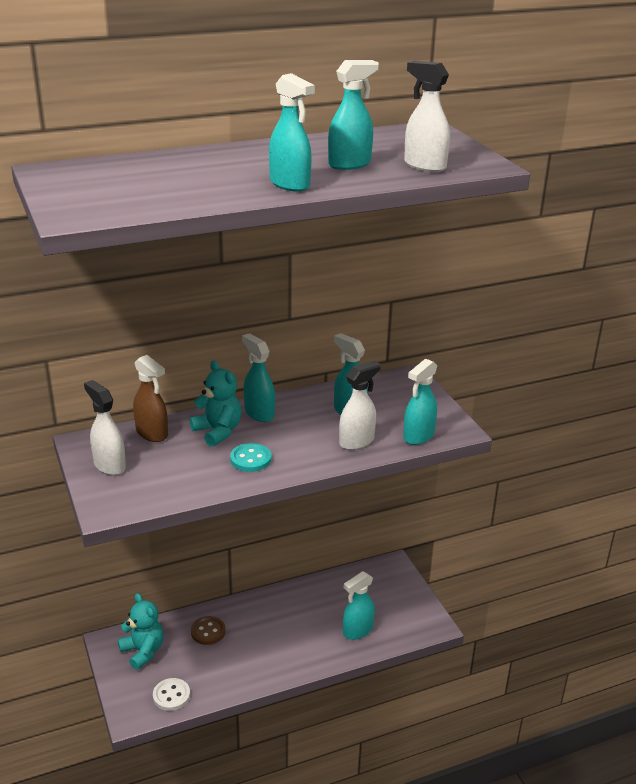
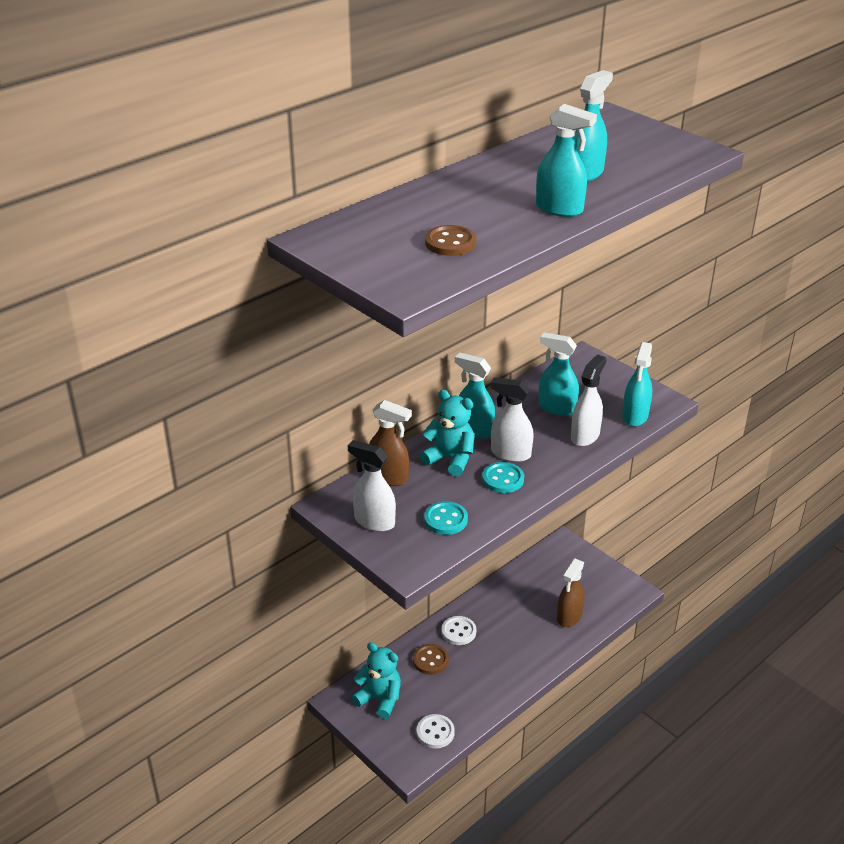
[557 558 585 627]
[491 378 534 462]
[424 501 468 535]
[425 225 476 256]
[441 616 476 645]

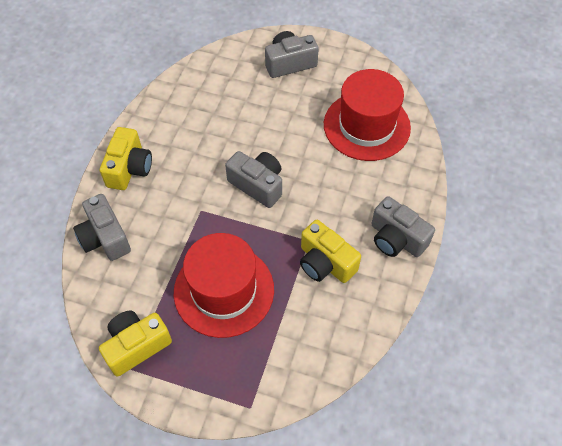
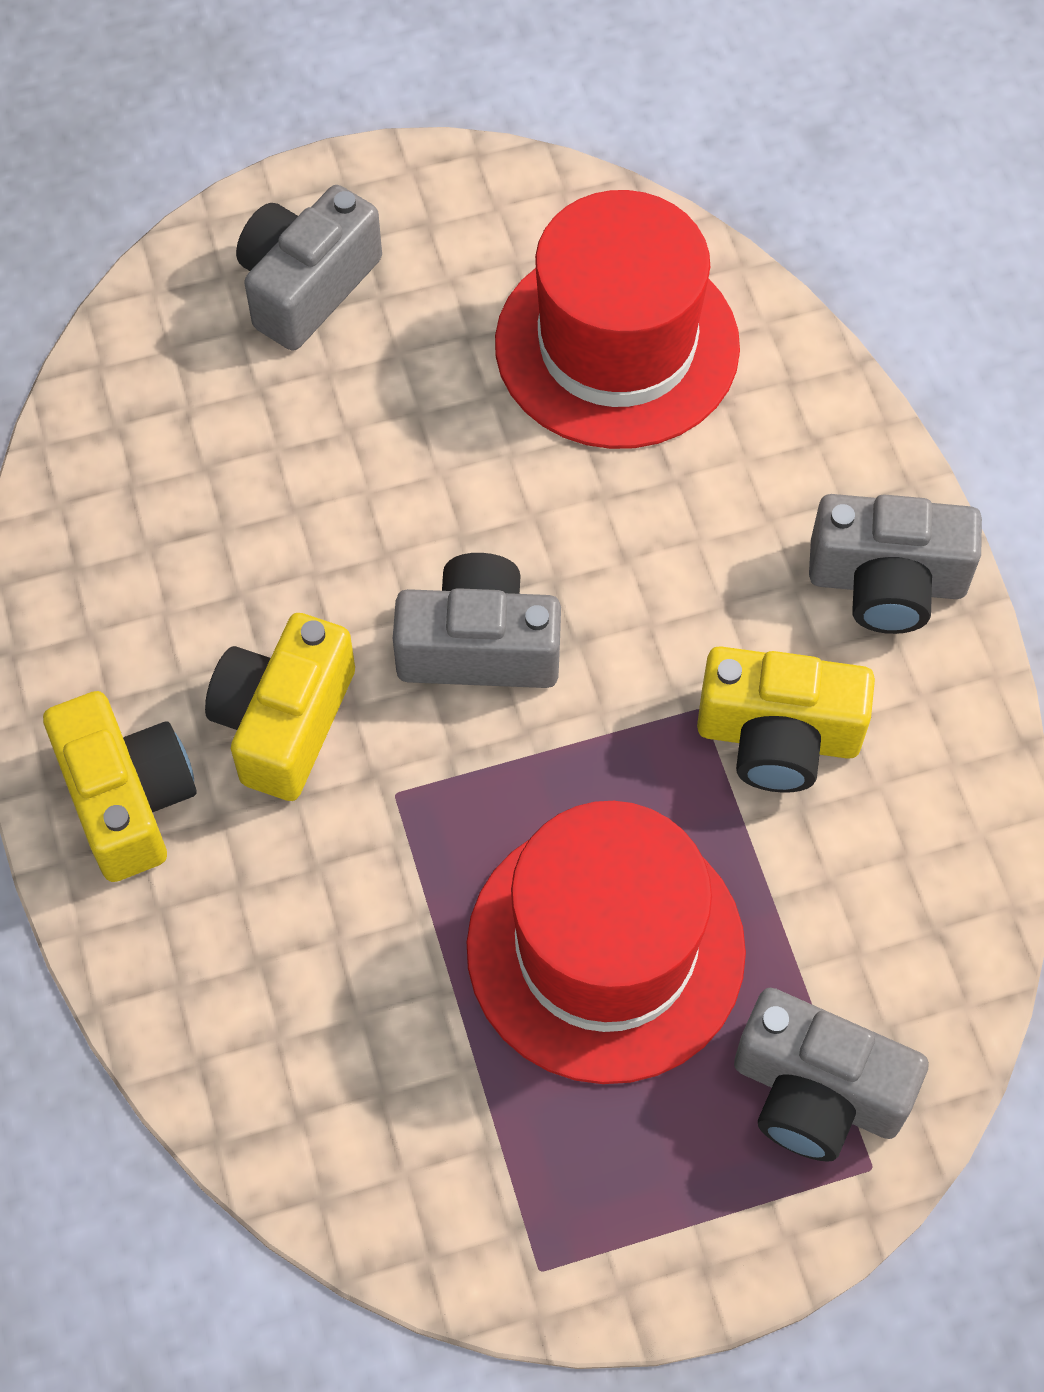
[734 988 929 1162]
[205 613 355 801]

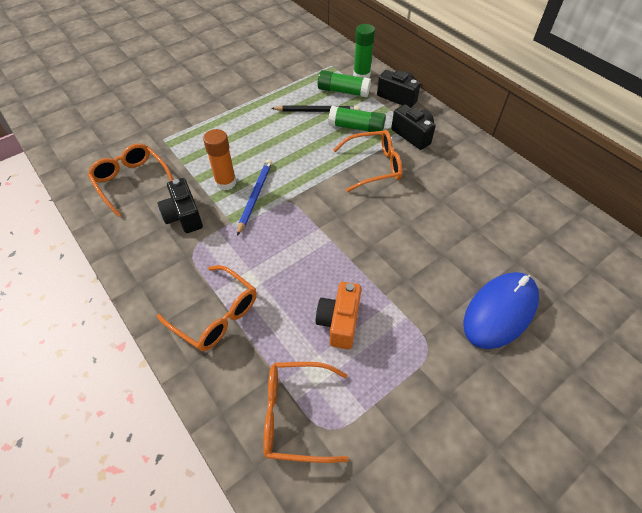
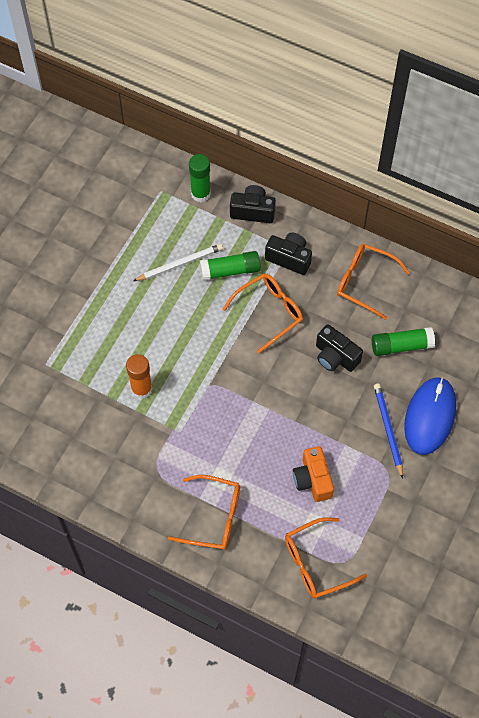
[337 244 410 320]
[316 324 363 372]
[374 383 403 479]
[133 244 223 281]
[372 327 435 356]

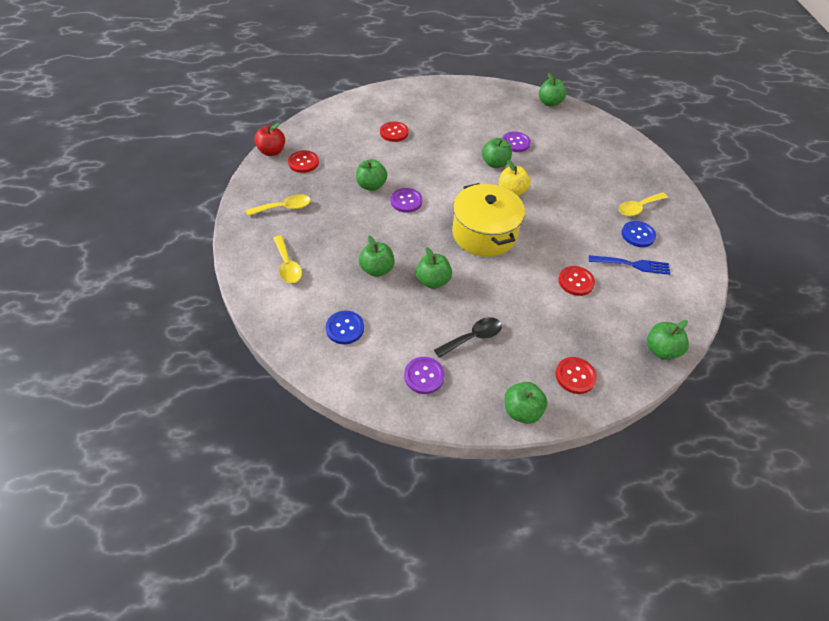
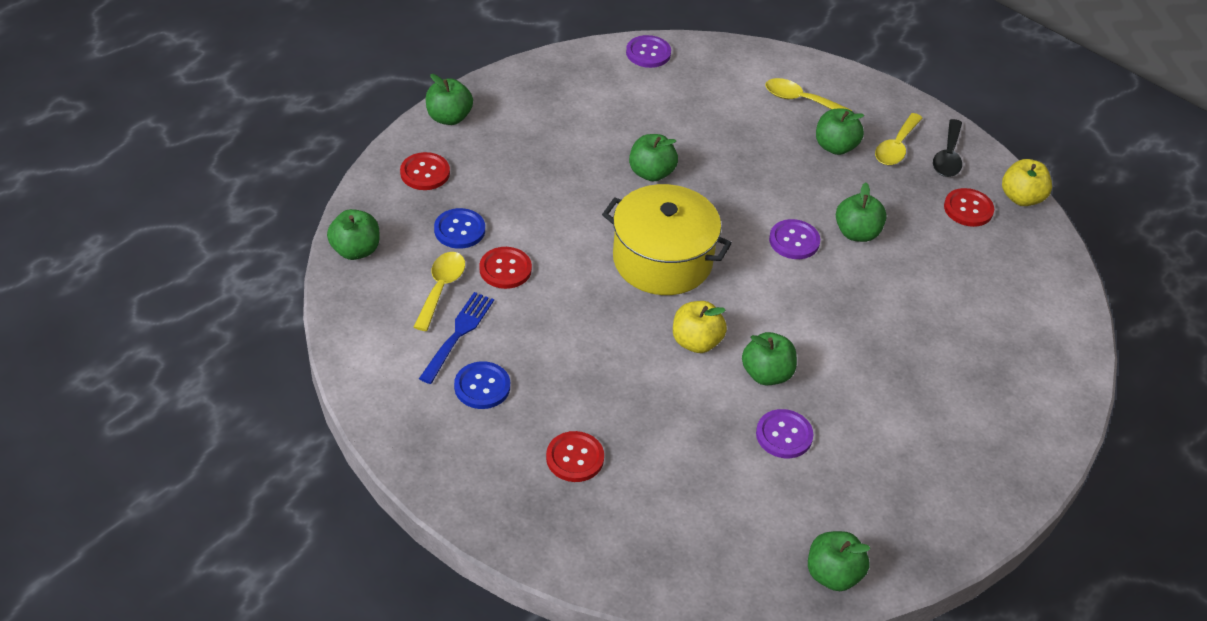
[1002 159 1052 206]
[434 208 485 249]
[816 108 864 155]
[546 431 604 482]
[626 35 671 68]
[933 119 962 177]
[419 292 494 384]
[414 252 465 331]

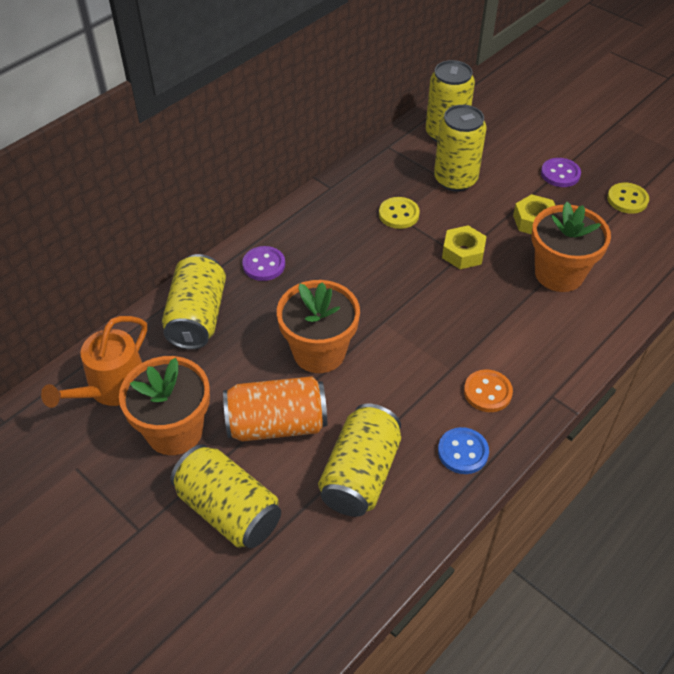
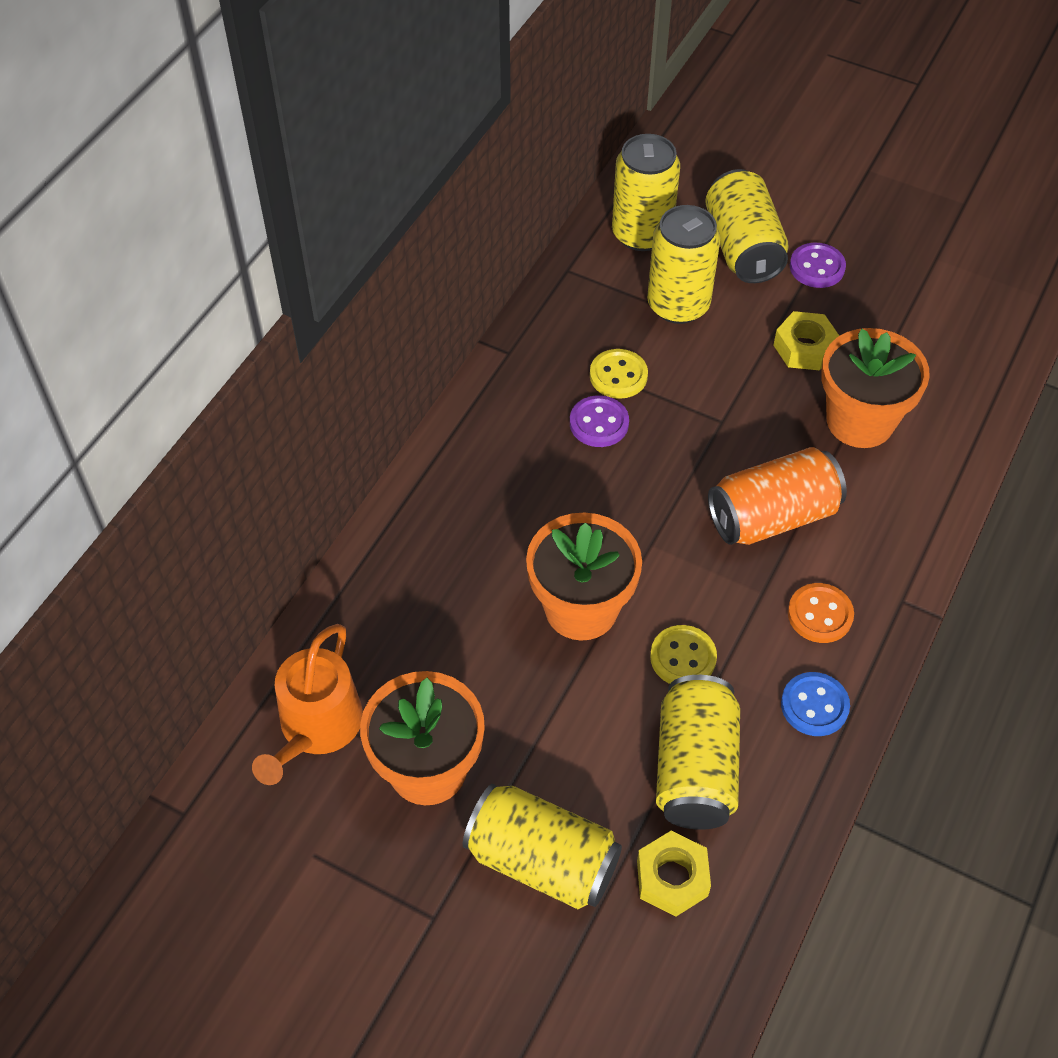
[705 169 789 283]
[708 447 847 545]
[570 395 629 447]
[637 831 711 917]
[650 625 717 684]

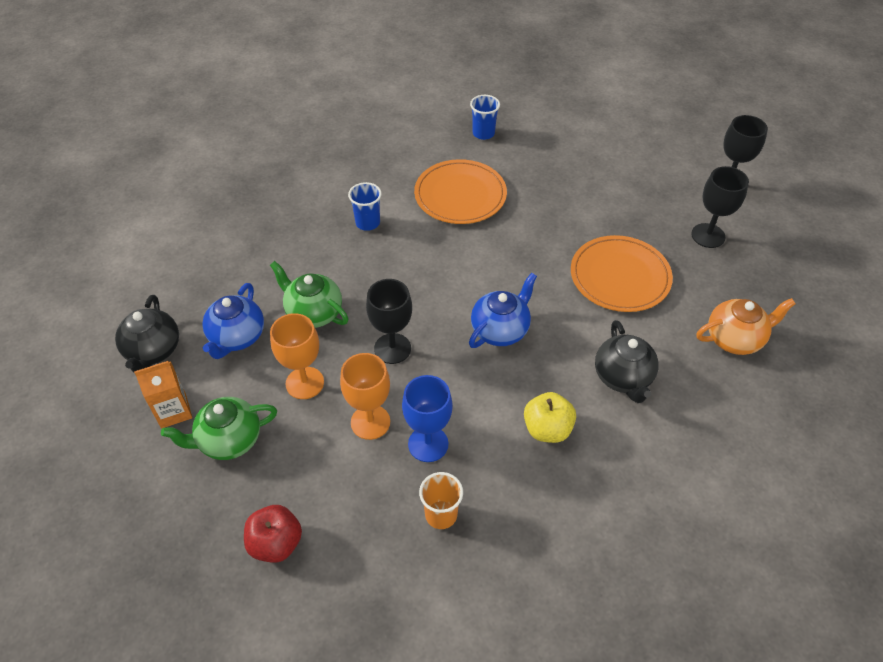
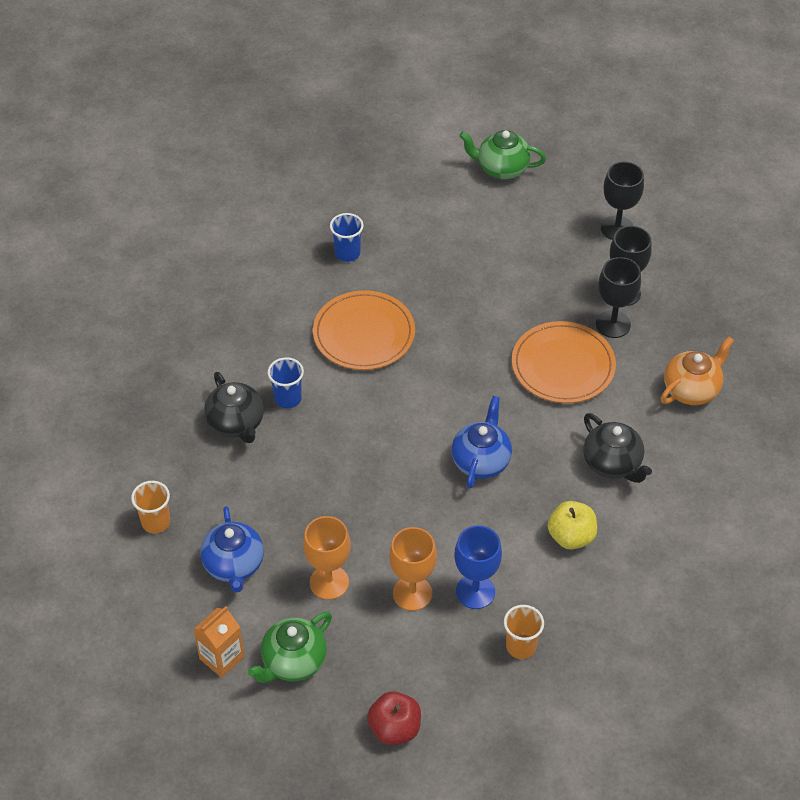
[204 372 264 443]
[459 130 546 179]
[596 257 641 338]
[131 481 170 533]

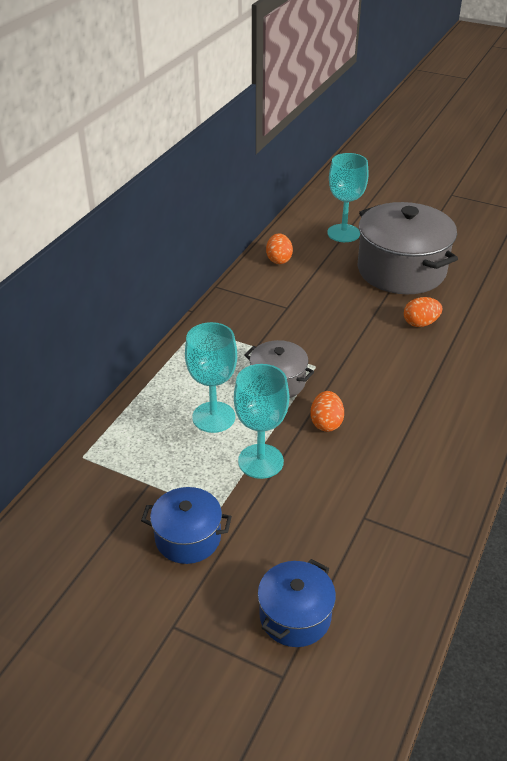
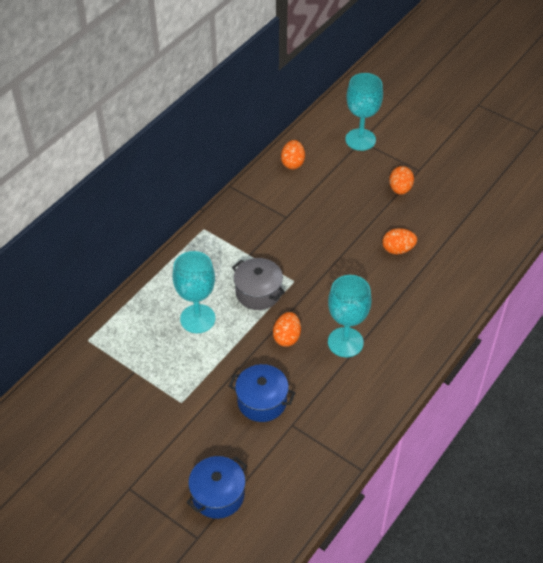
[229 364 296 422]
[328 275 371 357]
[389 166 414 195]

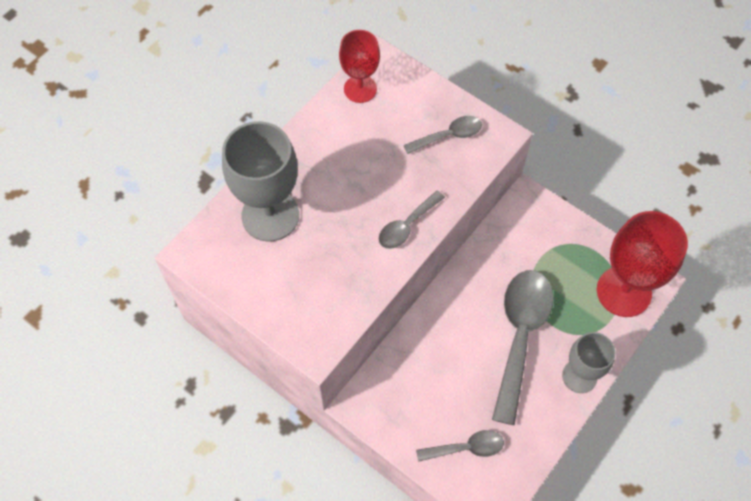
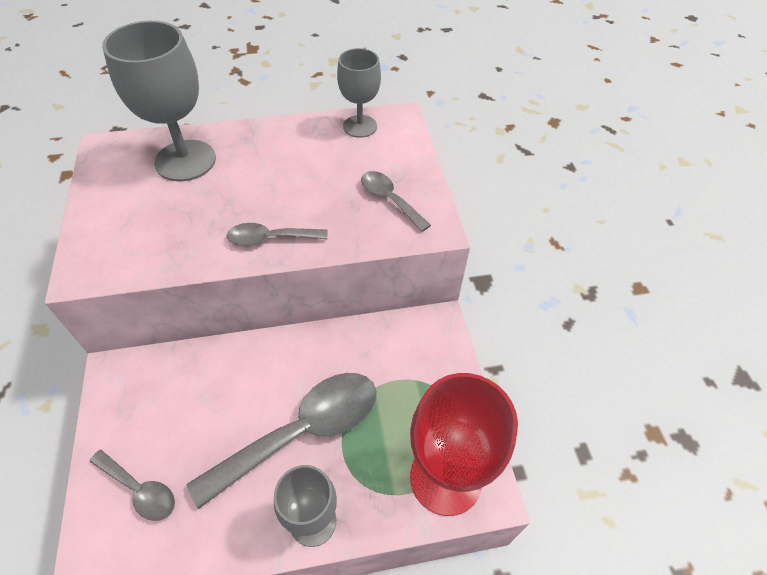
[337 48 381 138]
[361 171 431 232]

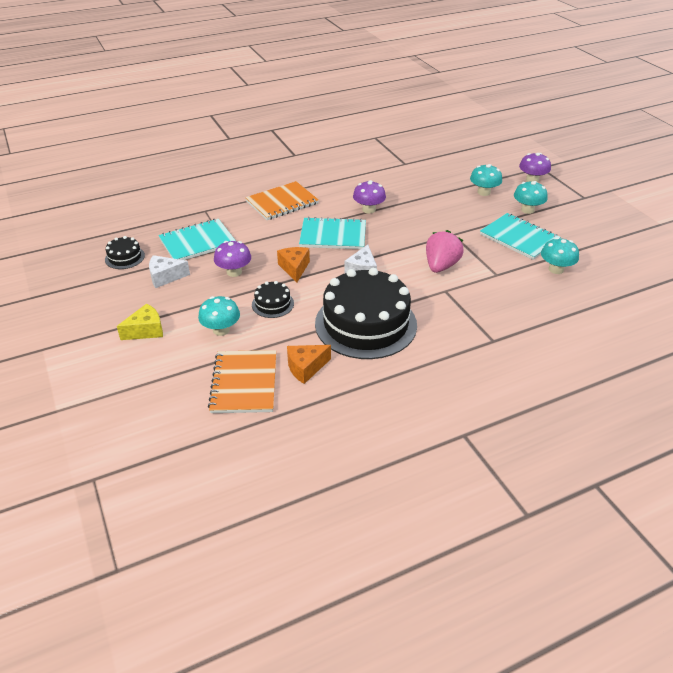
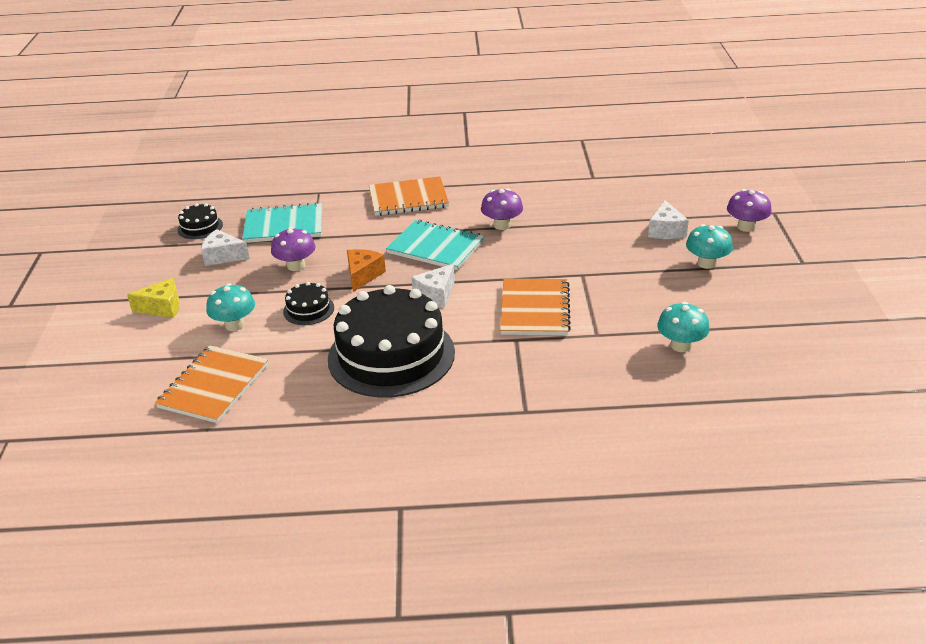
[287 345 331 384] (first image)
[500 279 571 335]
[648 200 689 239]
[480 213 561 260] (first image)

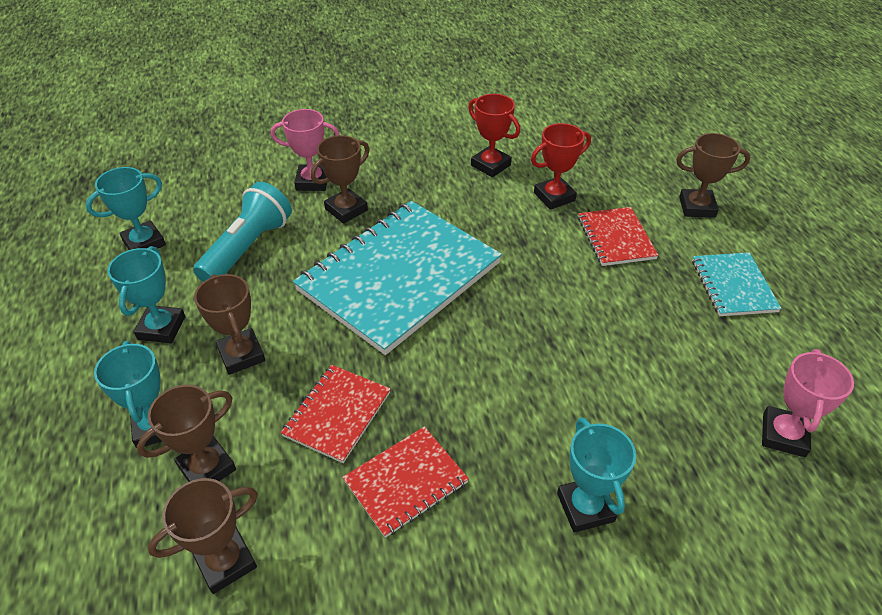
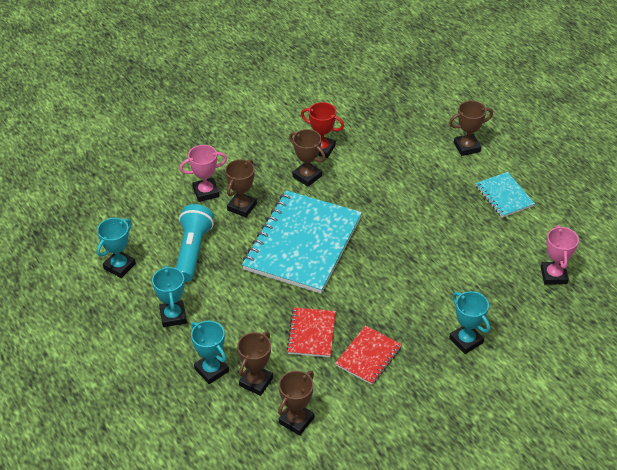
[289 129 326 187]
[531 123 591 210] (first image)
[578 207 659 266] (first image)

